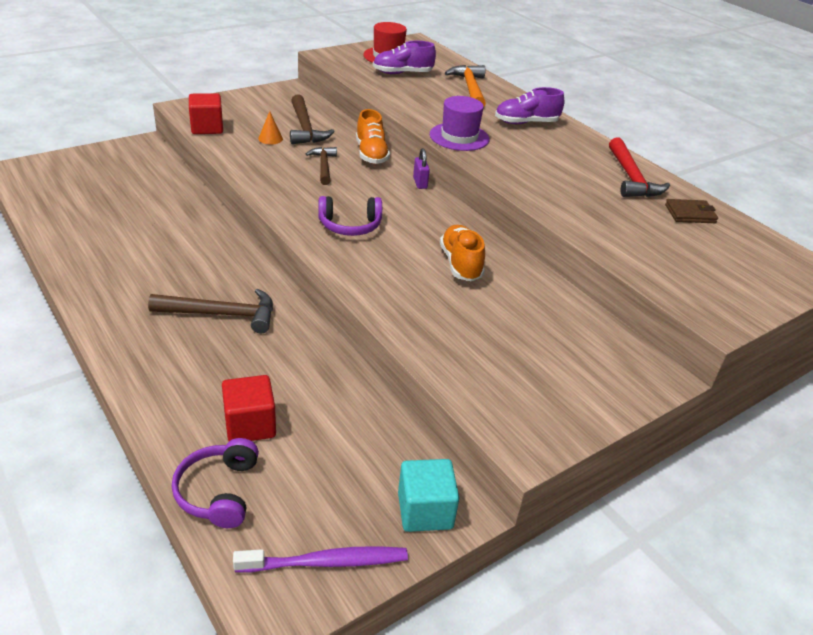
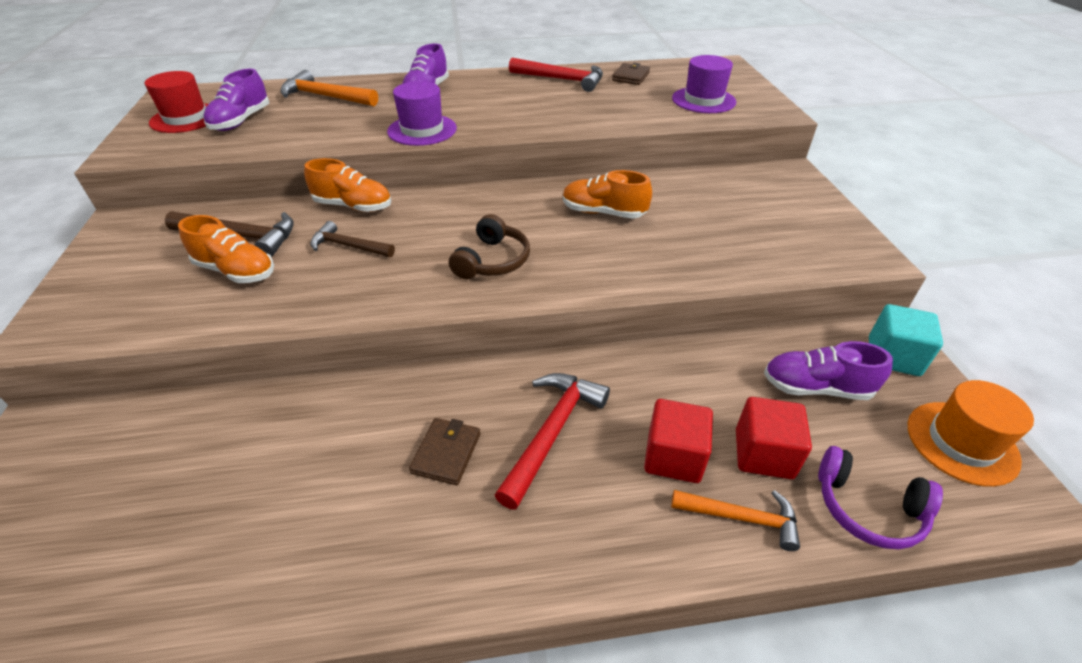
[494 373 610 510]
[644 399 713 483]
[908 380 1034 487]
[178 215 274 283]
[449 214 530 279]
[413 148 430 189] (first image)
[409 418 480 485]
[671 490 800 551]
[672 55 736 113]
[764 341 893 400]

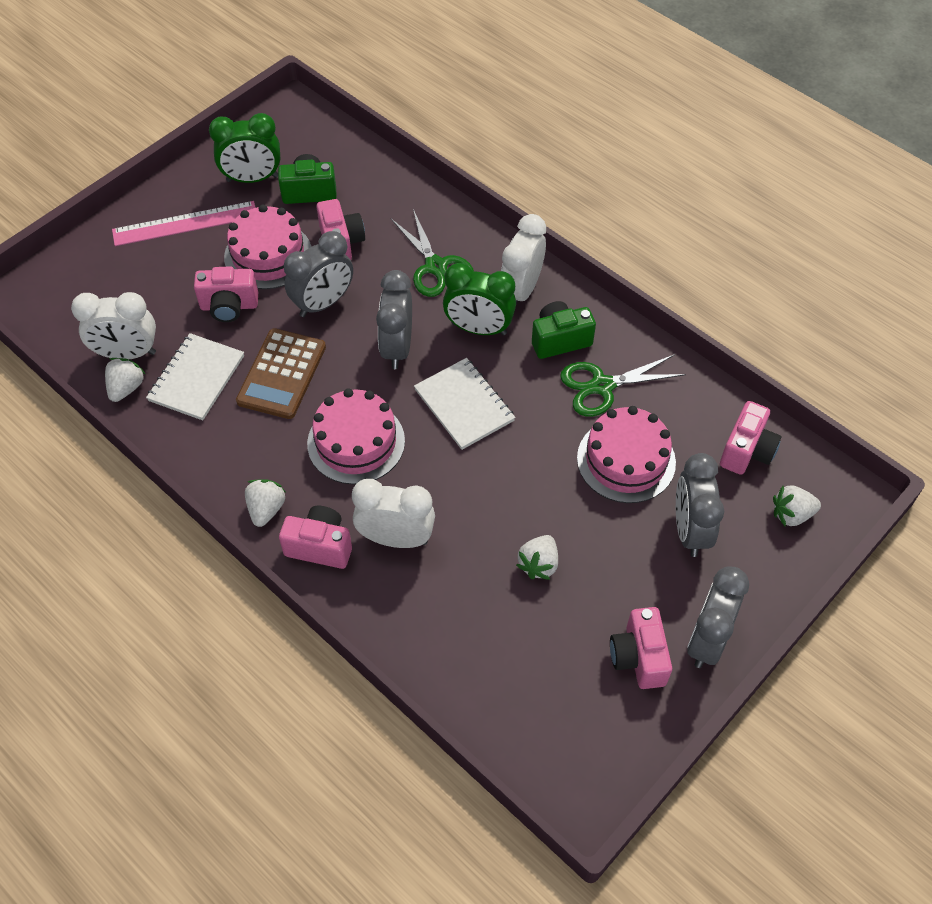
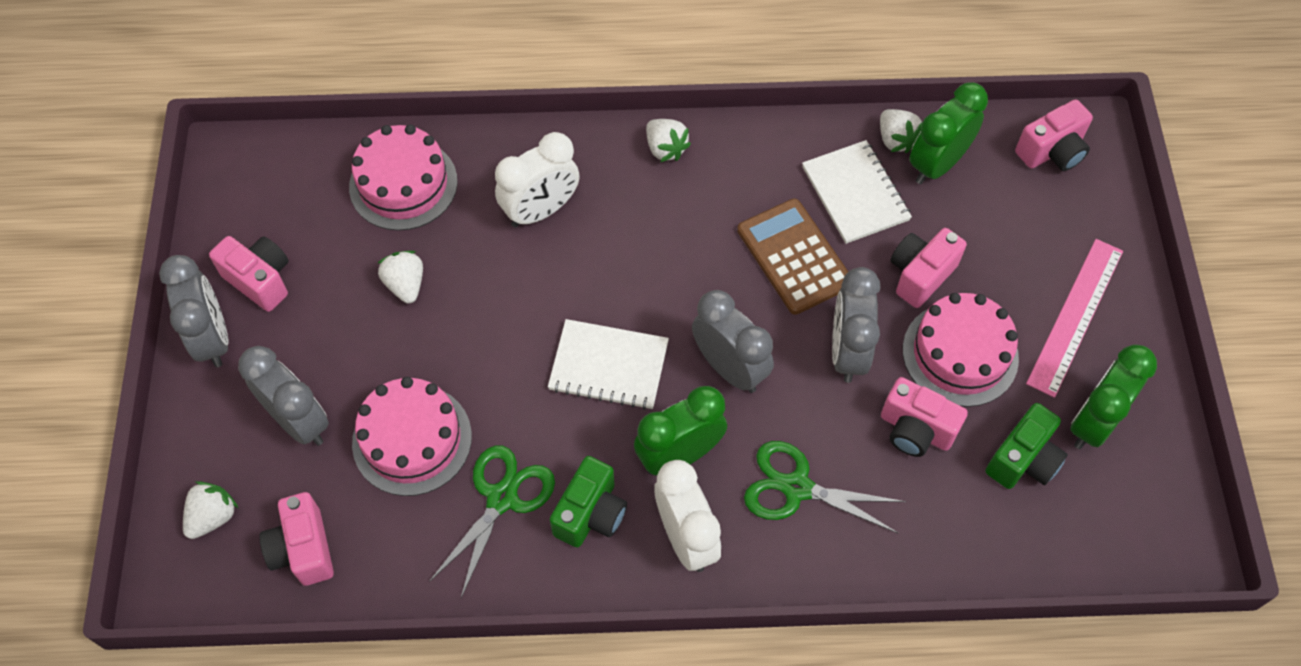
[909 82 988 184]
[1015 99 1093 171]
[349 125 458 231]

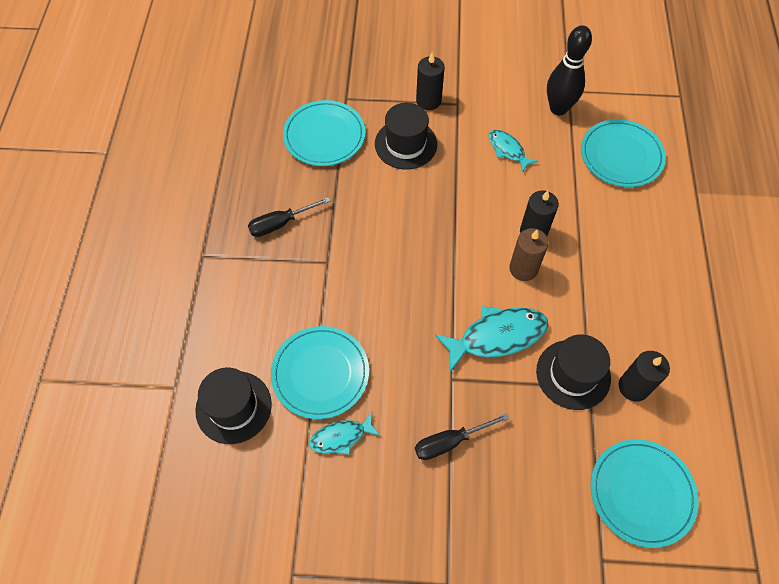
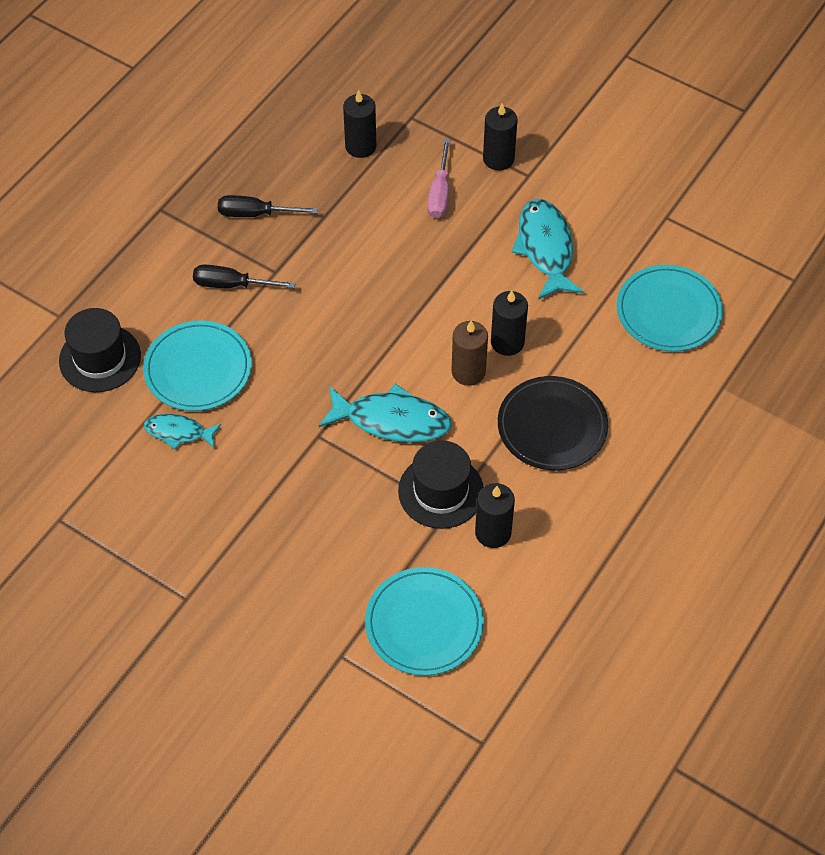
[343 90 376 158]
[427 139 450 218]
[193 265 296 288]
[512 199 584 300]
[547 25 592 115] (first image)
[498 376 608 470]

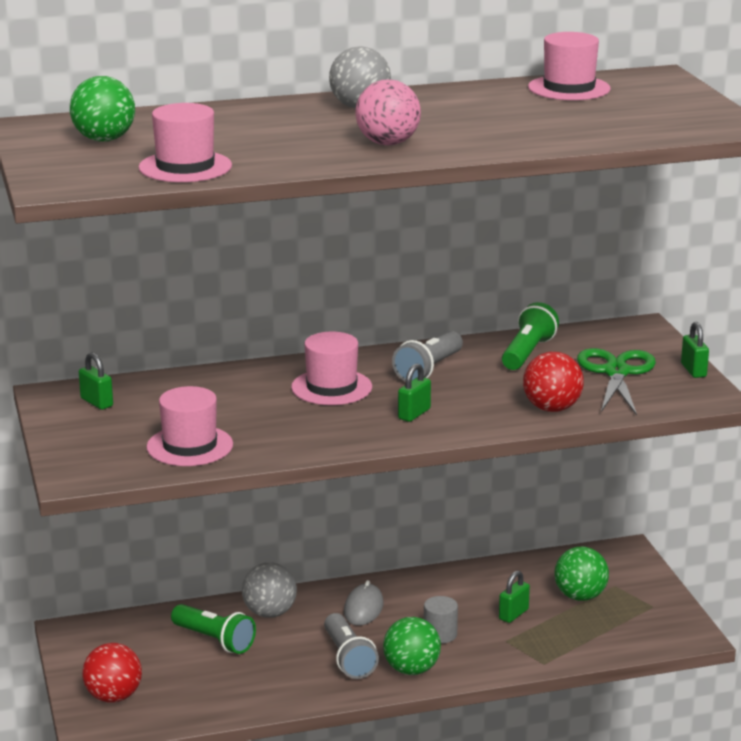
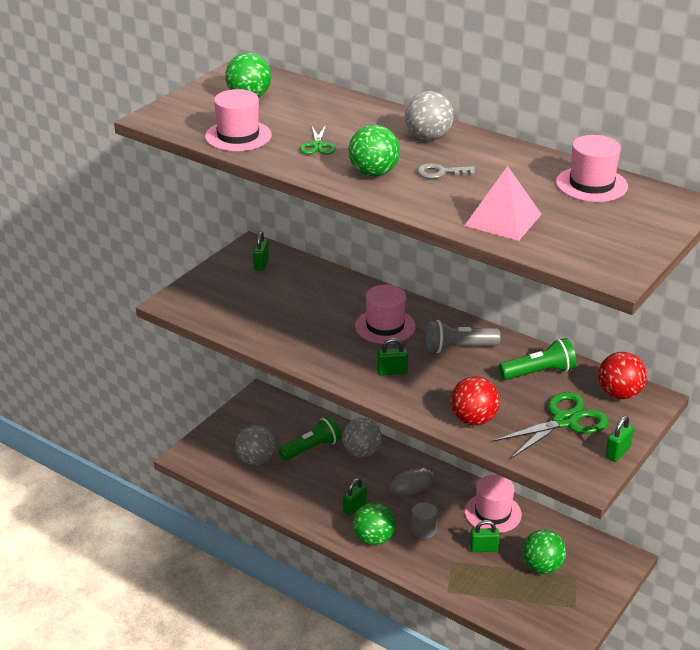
[598 352 647 399]
[465 475 522 533]
[278 416 341 461]
[343 478 367 516]
[348 125 400 176]
[235 425 275 465]
[300 125 336 154]
[417 163 475 179]
[465 166 542 241]

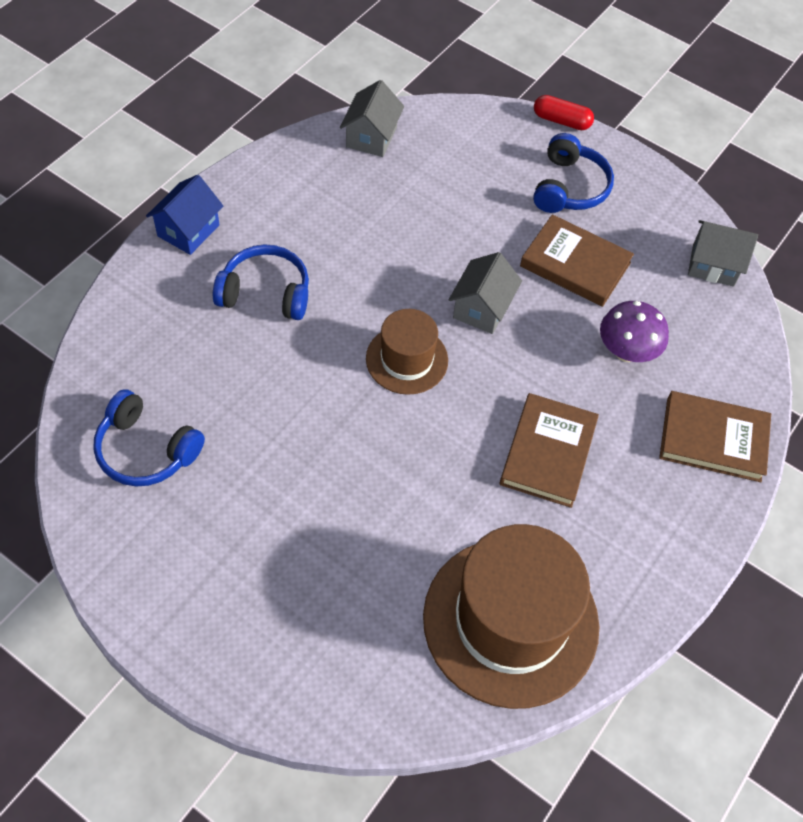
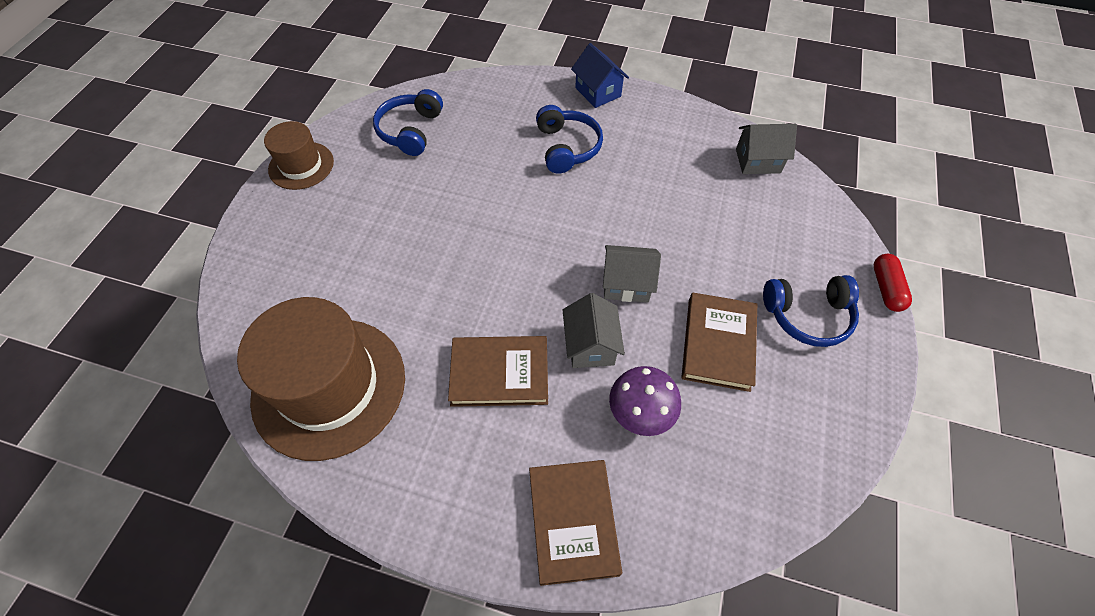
[571 43 629 108]
[264 121 334 190]
[563 293 625 368]

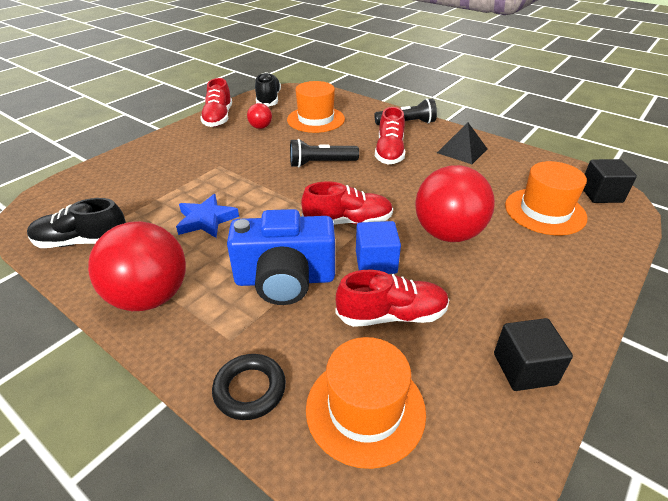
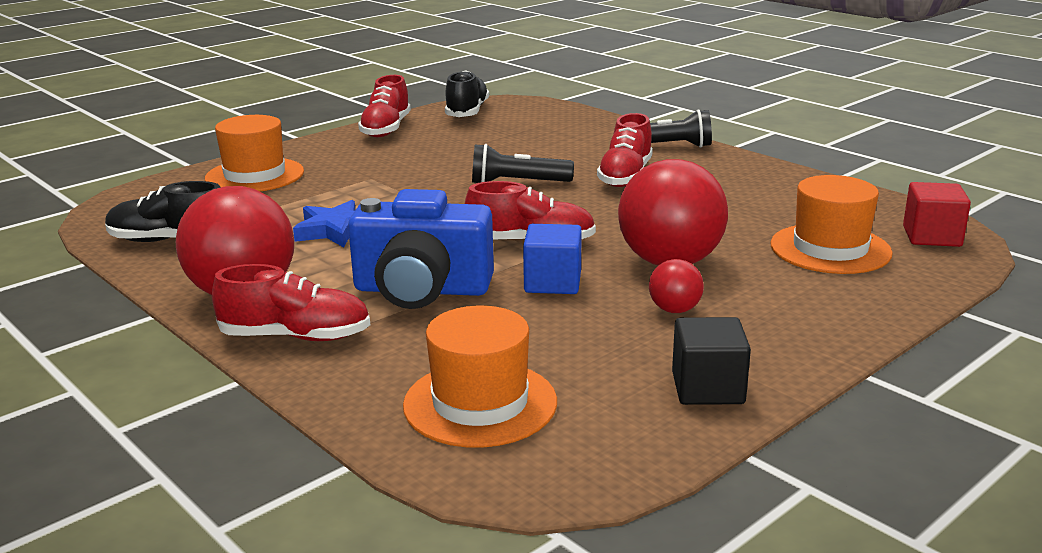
[212 354 286 420] (first image)
[649 259 704 313]
[205 115 304 192]
[212 264 370 341]
[437 122 487 164] (first image)
[903 182 971 247]

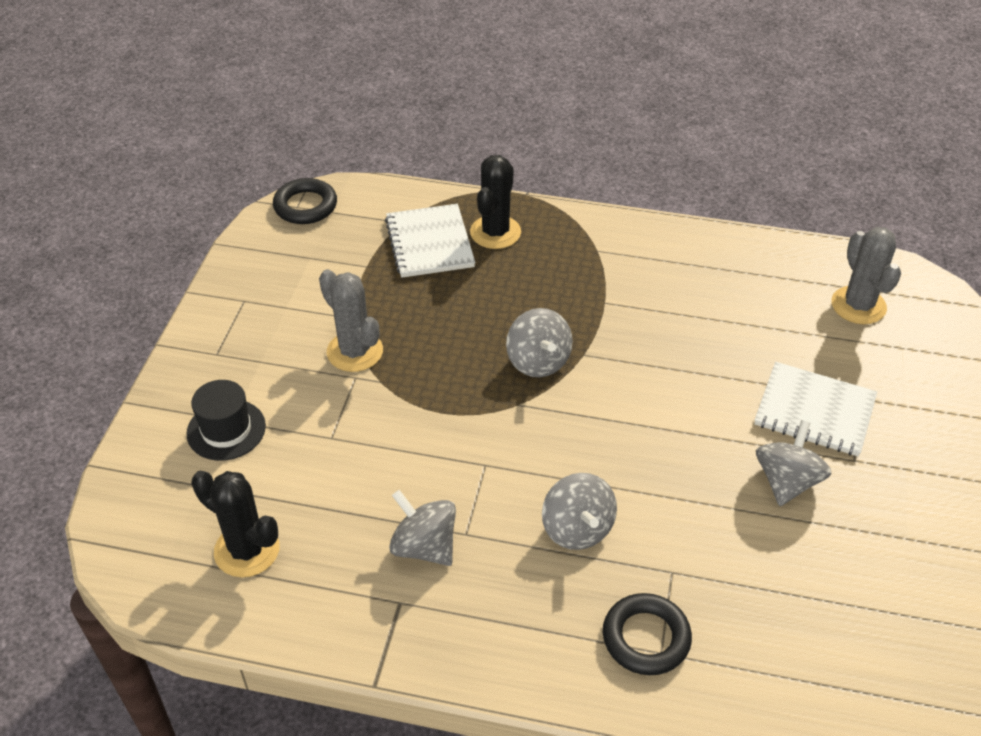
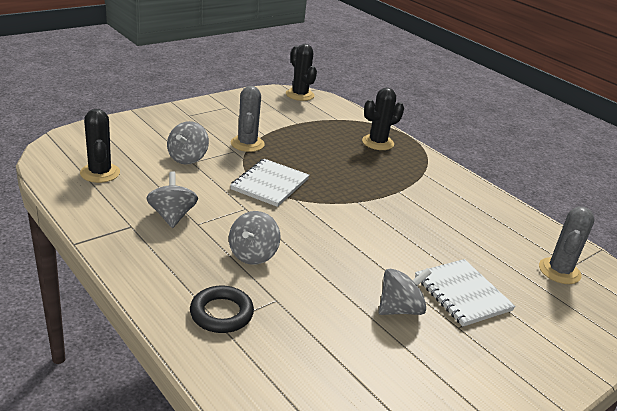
[187 380 266 461] (first image)
[286 44 317 101]
[230 159 309 207]
[167 121 209 165]

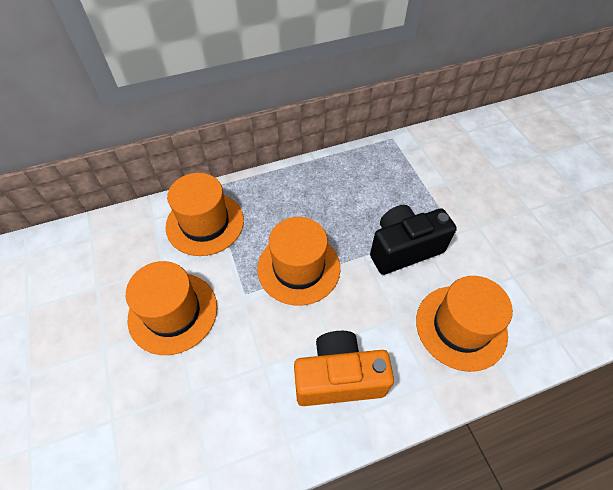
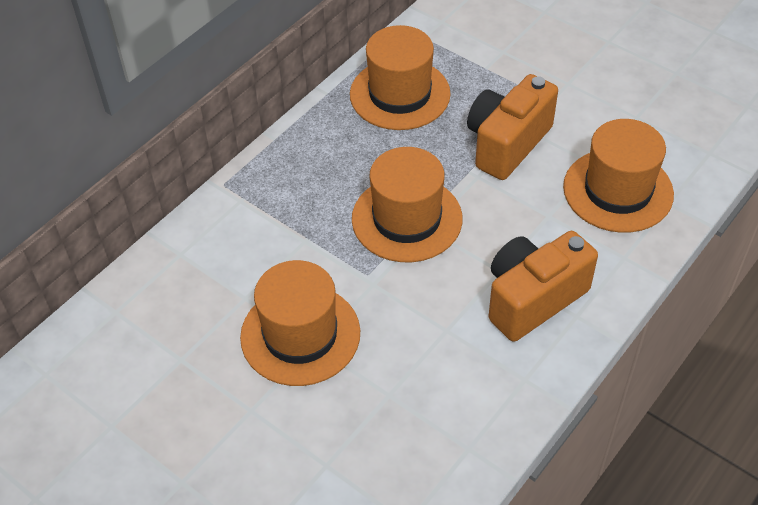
[350 25 451 130]
[467 74 558 180]

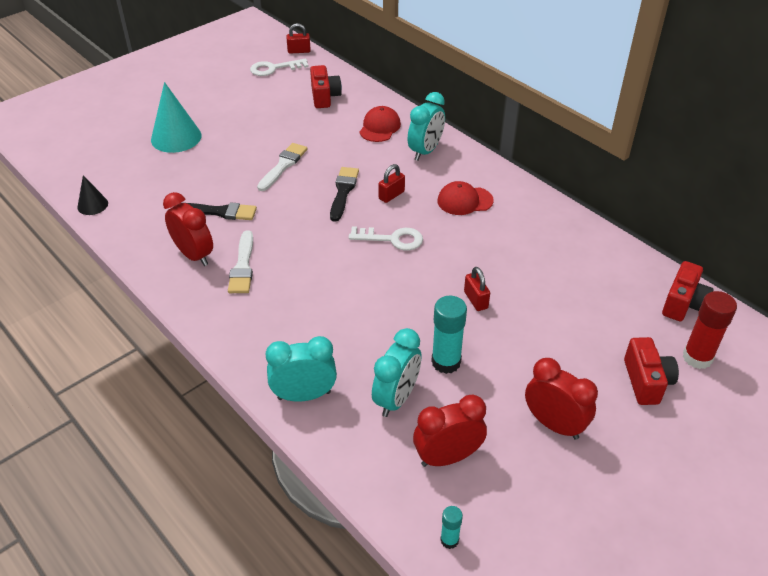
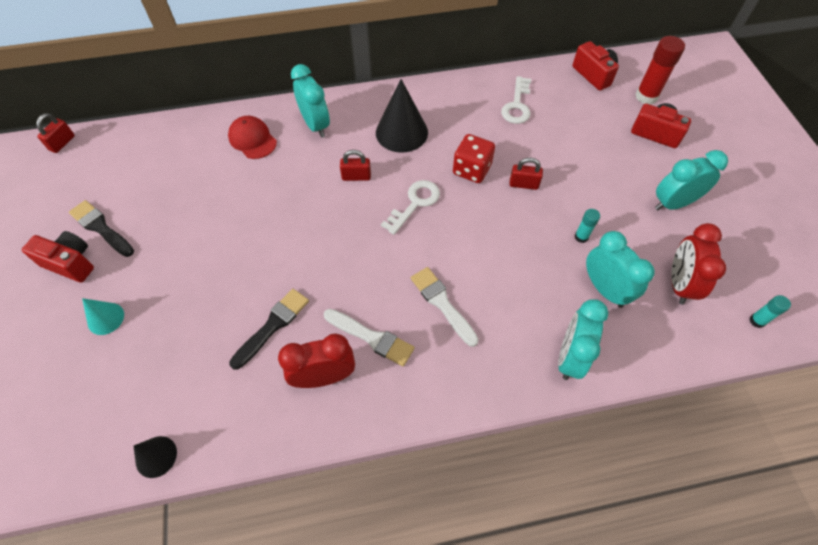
[82 298 124 335]
[501 76 531 124]
[411 267 479 347]
[22 231 94 282]
[69 200 134 257]
[340 150 371 181]
[575 209 600 243]
[376 79 428 152]
[655 150 728 210]
[453 134 495 183]

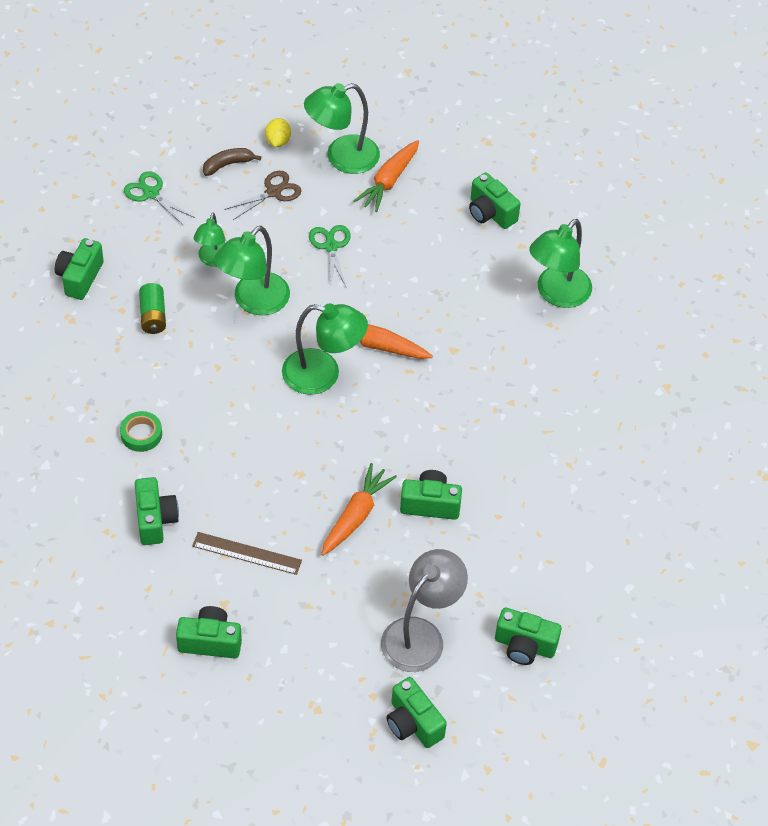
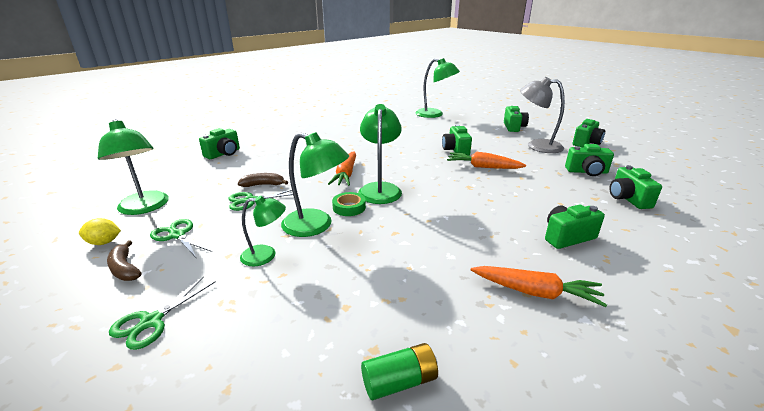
[565 144 614 176]
[332 192 366 216]
[361 343 438 400]
[192 532 302 575] (first image)
[150 219 212 257]
[471 266 607 307]
[415 58 460 118]
[238 173 288 187]

